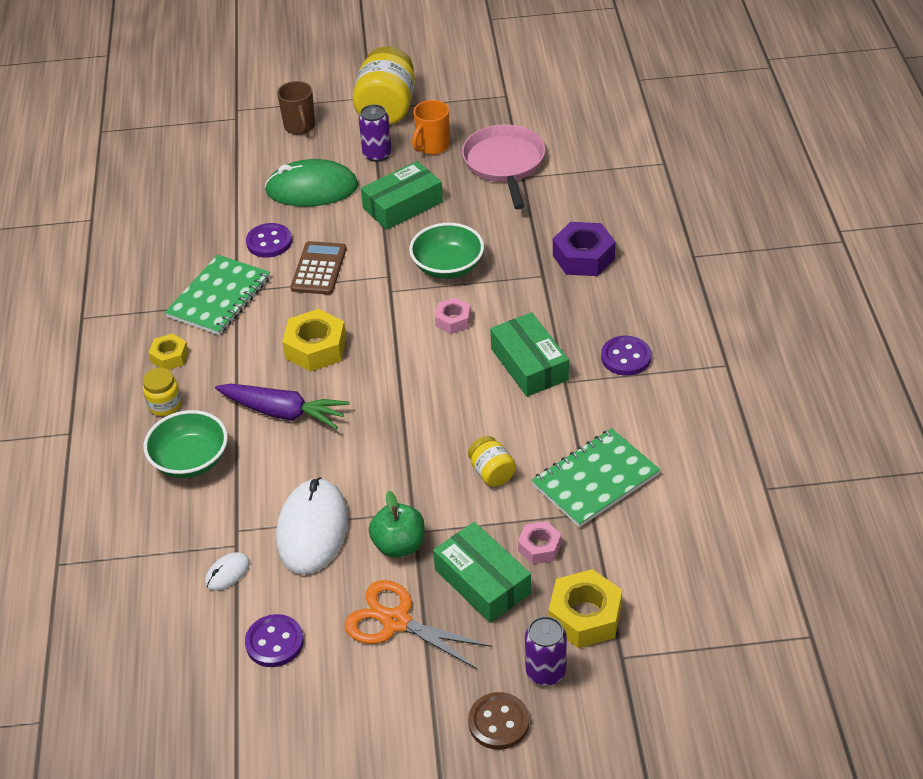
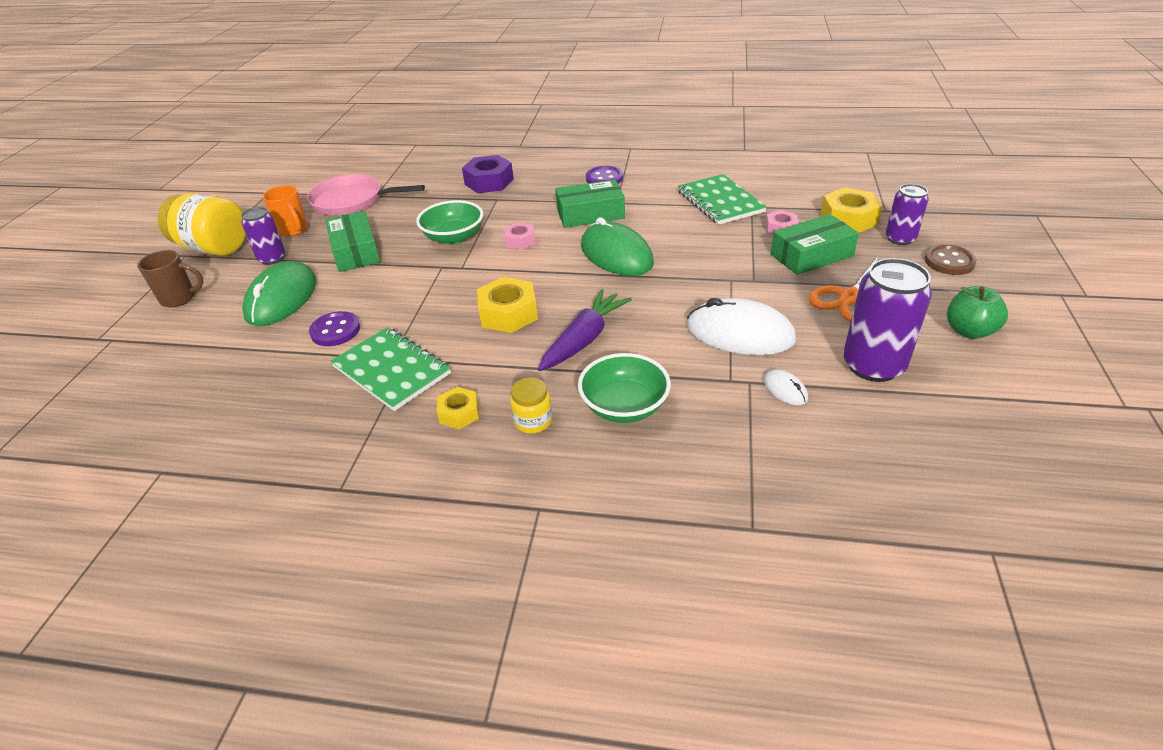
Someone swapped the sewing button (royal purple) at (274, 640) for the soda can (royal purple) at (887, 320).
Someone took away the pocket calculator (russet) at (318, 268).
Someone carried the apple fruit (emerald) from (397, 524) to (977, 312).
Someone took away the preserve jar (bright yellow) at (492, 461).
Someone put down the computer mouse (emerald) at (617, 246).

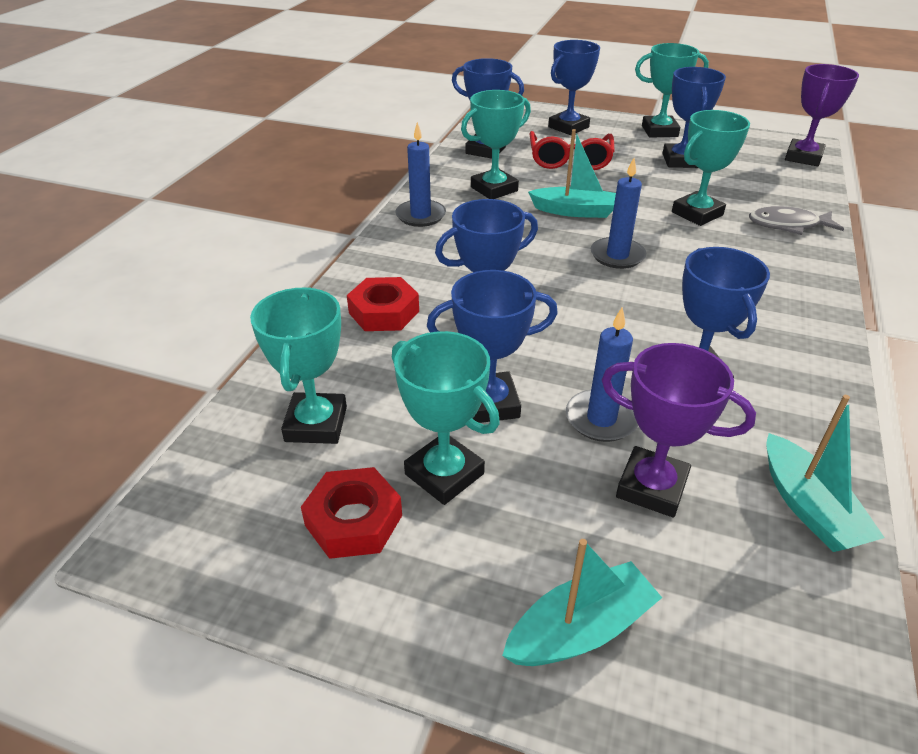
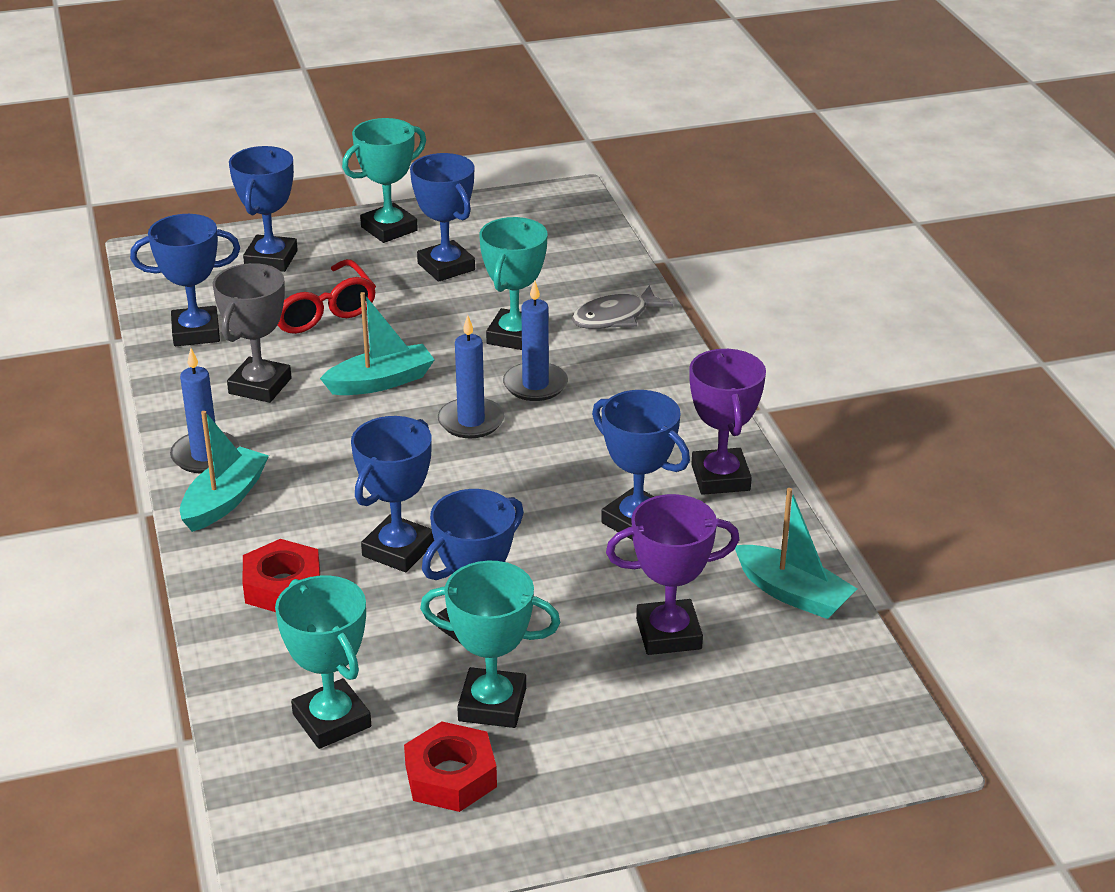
Someone repainted the award cup (aqua) at (496, 144), which became the award cup (grey) at (252, 333).
Someone carried the sailboat (aqua) from (582, 602) to (224, 471).
Someone carried the pillar candle (cobalt) from (602, 374) to (535, 340).
Someone carried the award cup (royal purple) from (822, 115) to (727, 422).

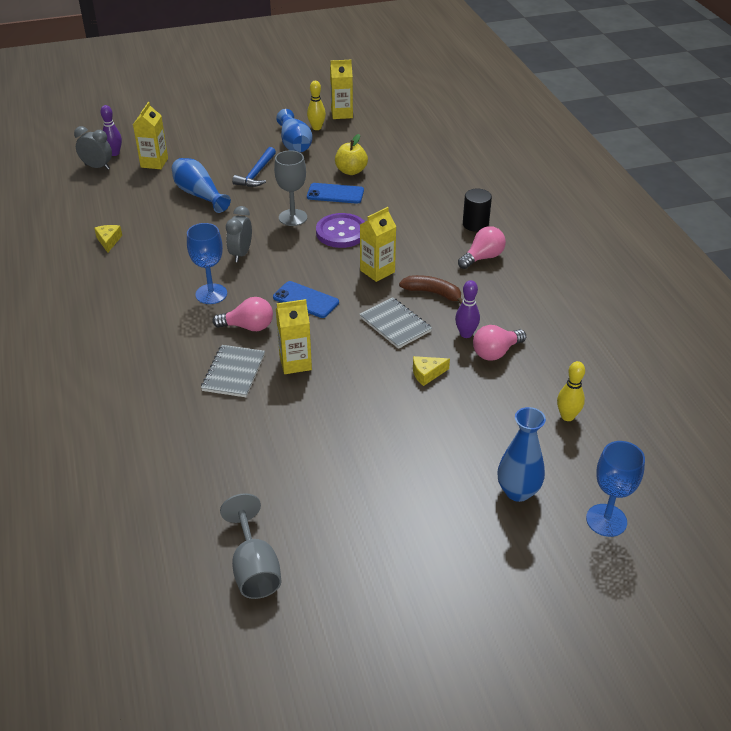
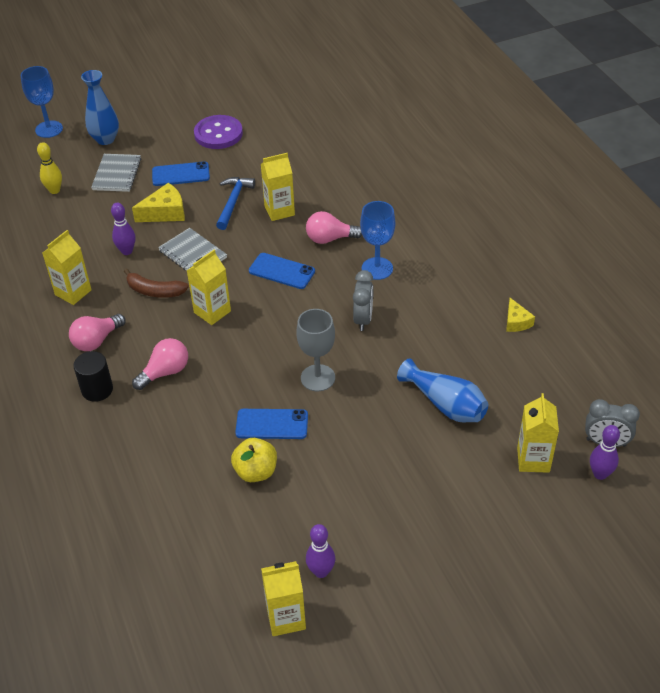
Someone carried the notebook (grey) from (233, 371) to (116, 173).
Someone took away the chalice (grey) at (251, 546).
Someone carried the carpenter's hammer (cobalt) from (254, 167) to (235, 203).
Someone took away the flower vase (cobalt) at (294, 130).
Someone repainted the skittle (bright yellow) at (316, 105), which became the skittle (royal purple) at (320, 551).
Someone carried the sewing button (royal purple) from (340, 230) to (218, 132).
Someone scaled the piece of cheese (bright yellow) at (431, 371) by 1.58.
Someone carried the bulb (rose-pink) from (499, 343) to (160, 364).
Someone put down the juice carton (bright yellow) at (67, 267).
Someone put down the smartphone (cobalt) at (181, 173).

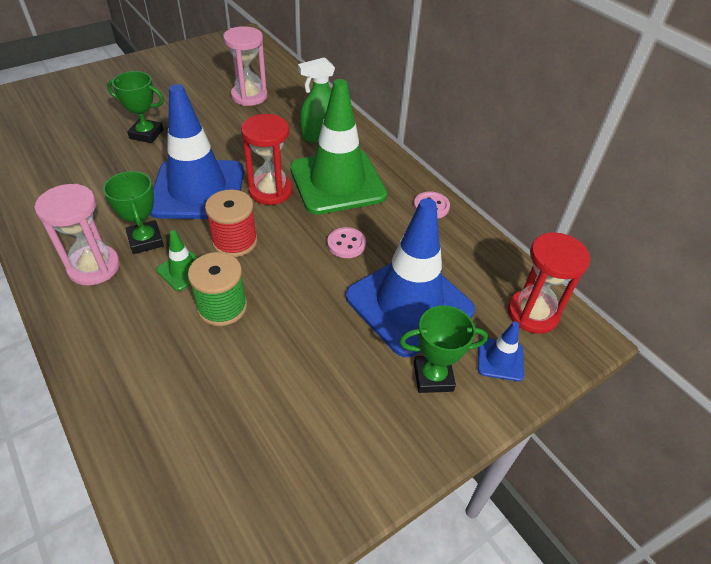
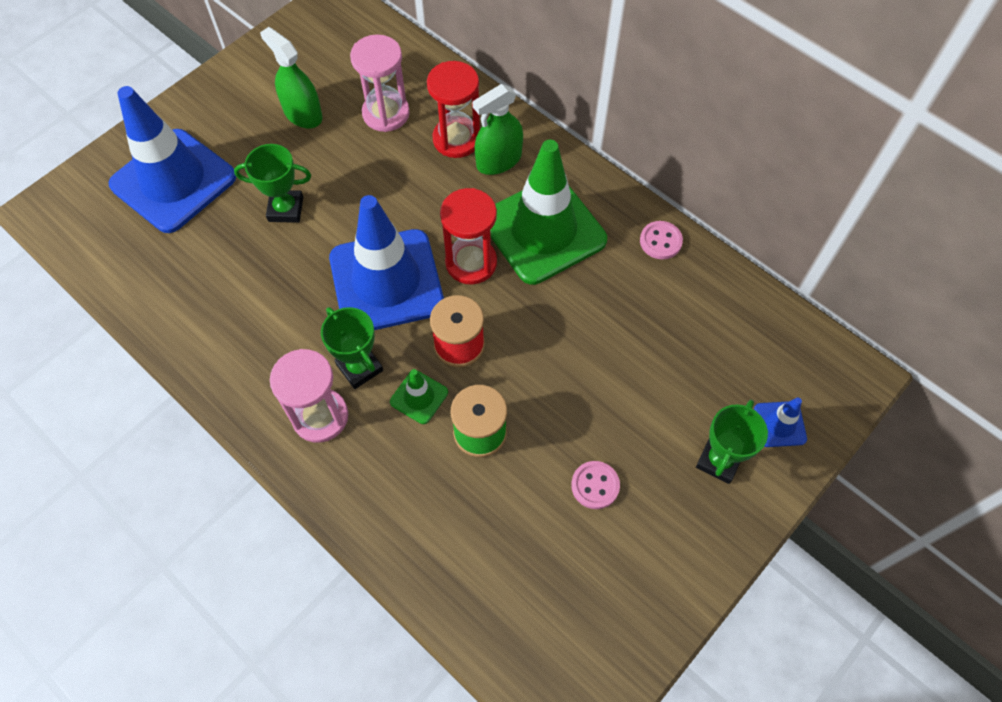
Someone carried the sewing button (rose-pink) from (346, 242) to (595, 485).
Someone carried the road cone (cobalt) from (410, 277) to (172, 159).
Someone rotated the award cup (emerald) at (443, 349) by 45 degrees counterclockwise.
Someone carried the sand timer (scarlet) from (549, 283) to (453, 109).
Someone put down the sprayer (emerald) at (291, 77).

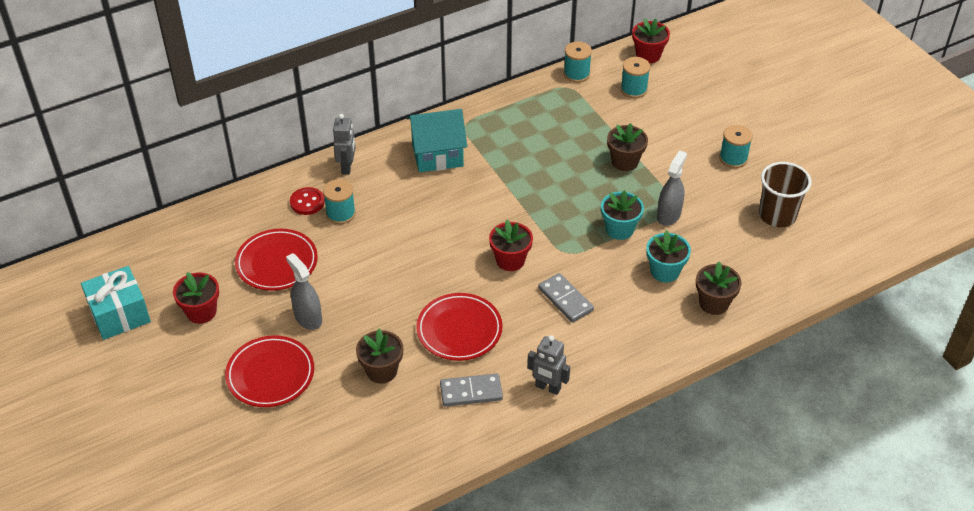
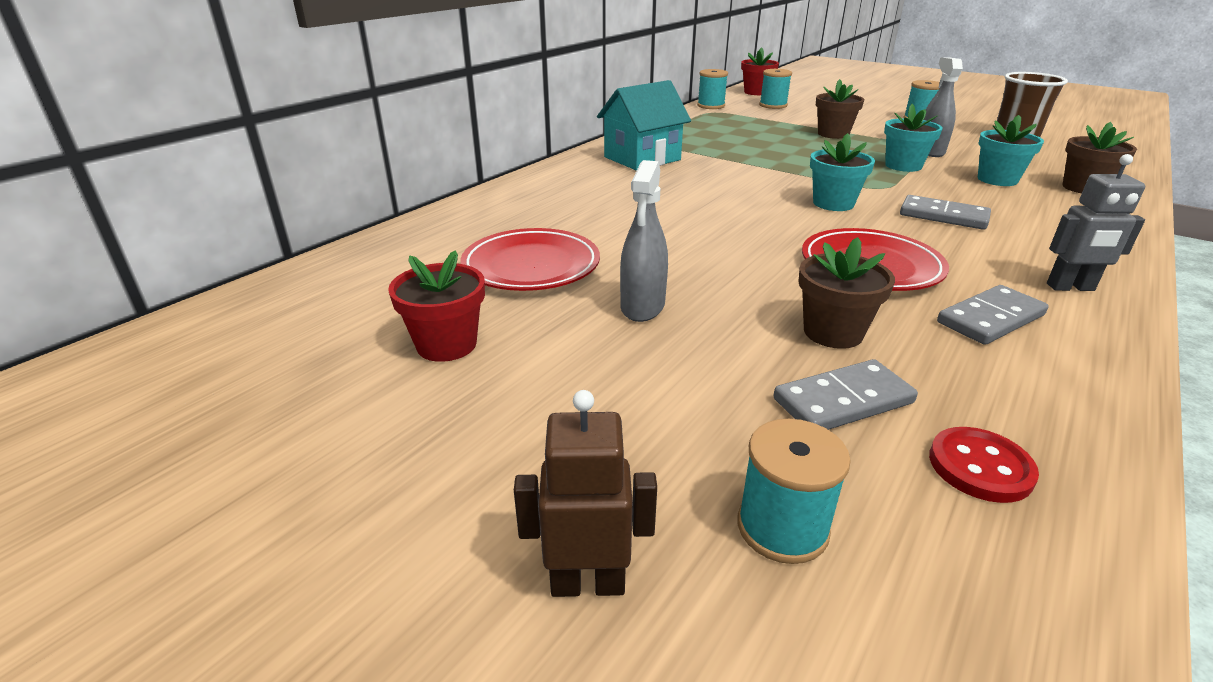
Someone took away the gift (aqua) at (116, 303).
Someone took away the dinner plate (scarlet) at (269, 371).
Someone rotated the sprayer (grey) at (304, 291) by 105 degrees counterclockwise.
Someone carried the sewing button (scarlet) from (307, 201) to (984, 465).
Someone carried the bobbin (aqua) from (339, 201) to (794, 491).
Someone took away the robot (grey) at (344, 144).
Someone repainted the plant pot (scarlet) at (511, 245), which became the plant pot (aqua) at (842, 172).
Someone put down the robot (russet) at (585, 493).
Someone put down the domino tile (grey) at (845, 394).

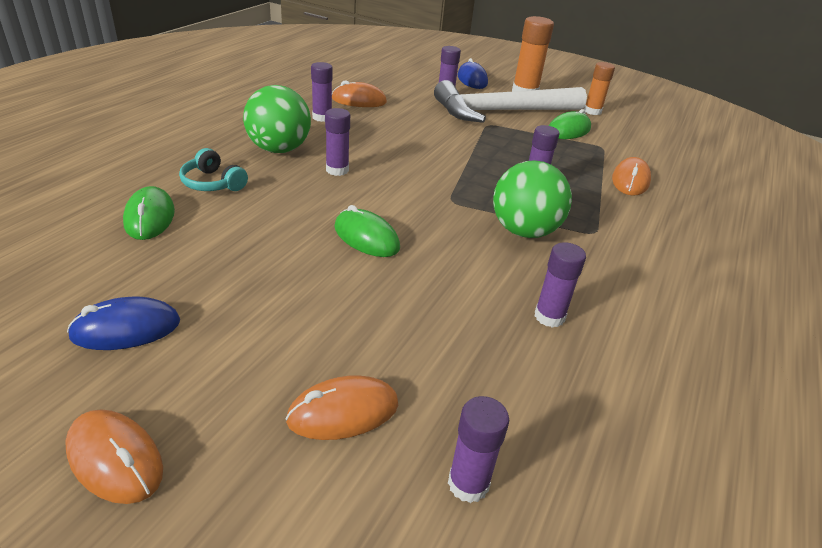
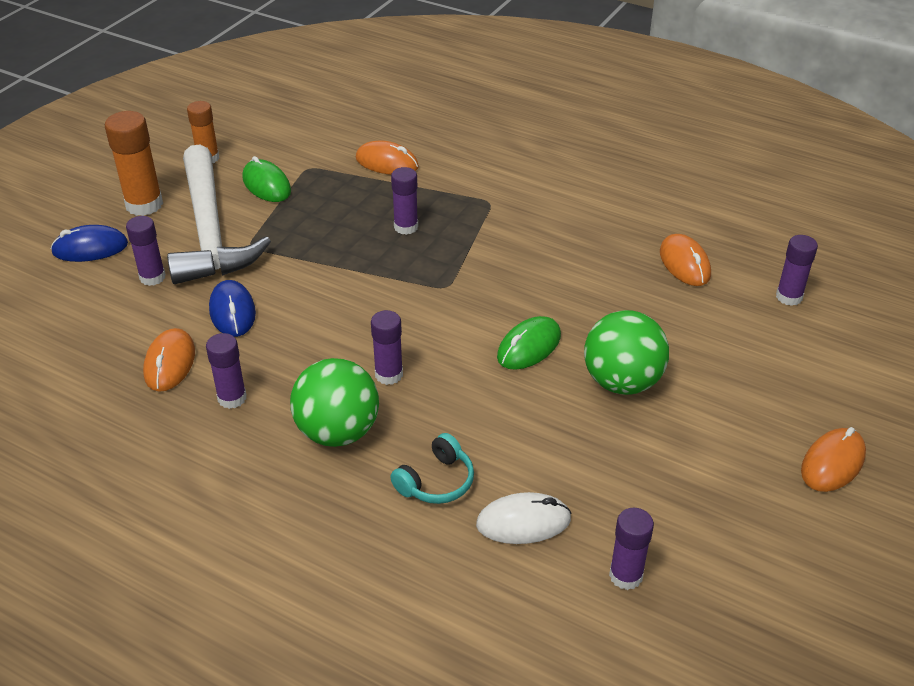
Someone carried the computer mouse (cobalt) from (123, 323) to (232, 308).
Someone repainted the computer mouse (emerald) at (149, 213), which became the computer mouse (white) at (523, 518).
Someone carried the computer mouse (orange-coloured) from (341, 407) to (685, 260).
Someone carried the sphere (emerald) from (532, 199) to (626, 352).
Someone carried the stick of glue (royal purple) from (560, 285) to (631, 549).

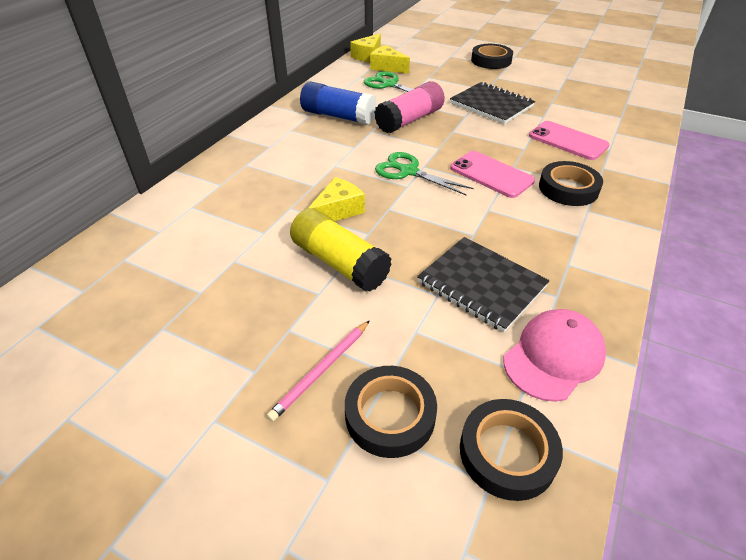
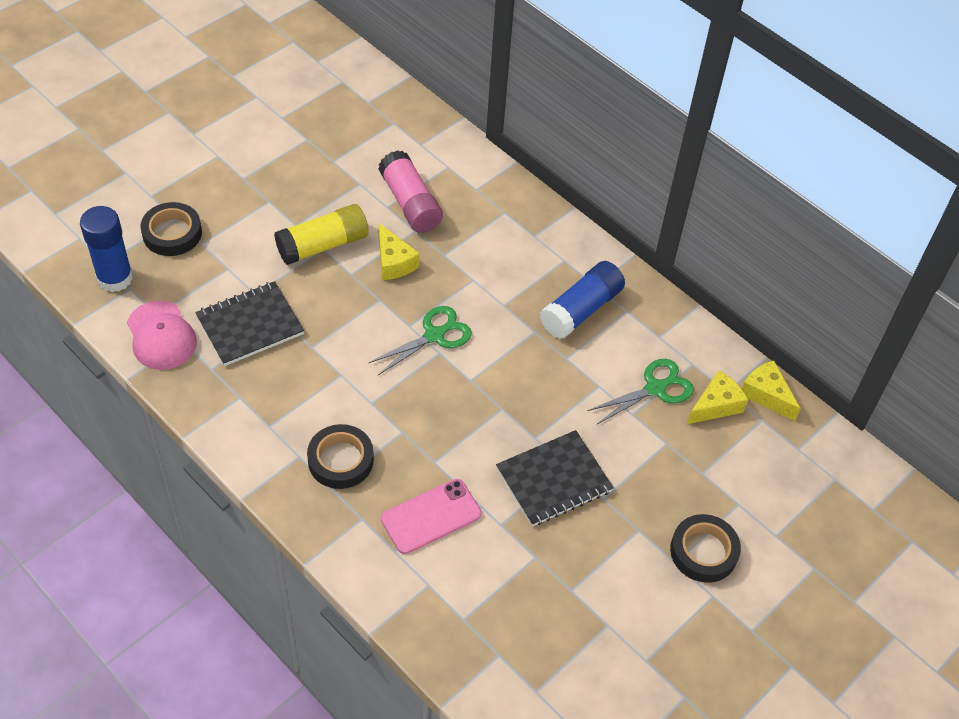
Someone took away the wooden pencil (rose-pink) at (318, 371).
Someone carried the stick of glue (rose-pink) from (409, 107) to (410, 191).
Someone took away the smartphone (rose-pink) at (492, 174).
Someone swapped the roll of tape (black) at (511, 450) for the stick of glue (cobalt) at (106, 249).

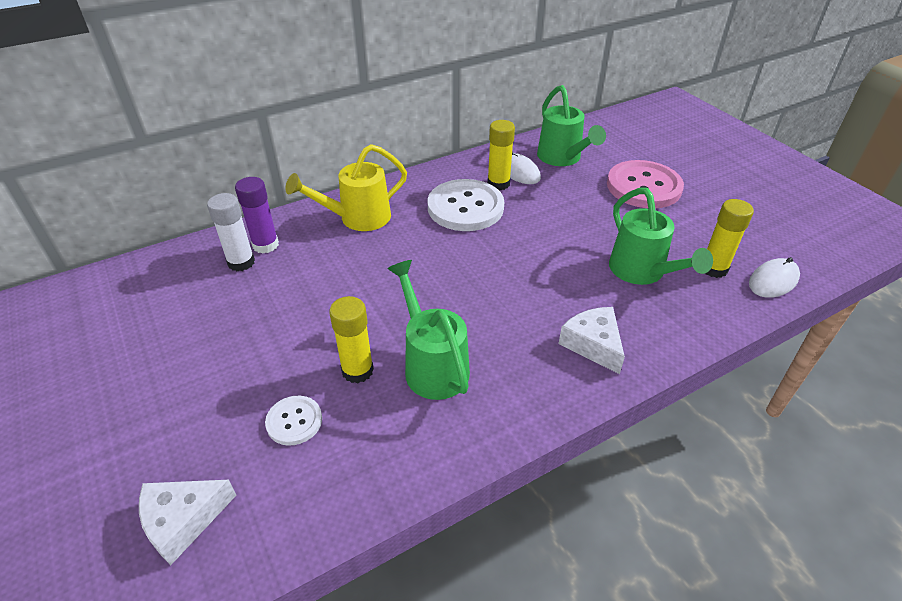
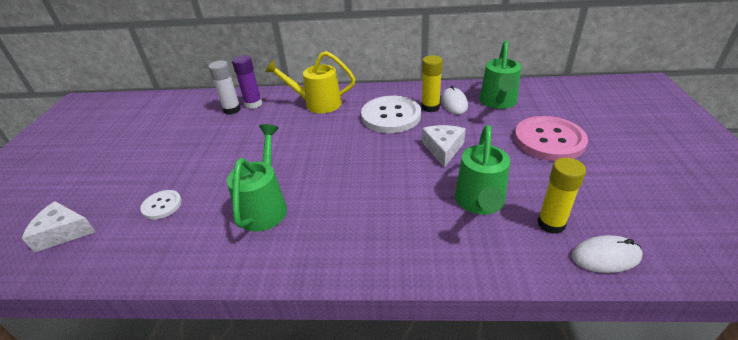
Someone took away the stick of glue (bright yellow) at (351, 339).
Someone carried the piece of cheese (white) from (591, 340) to (444, 146).

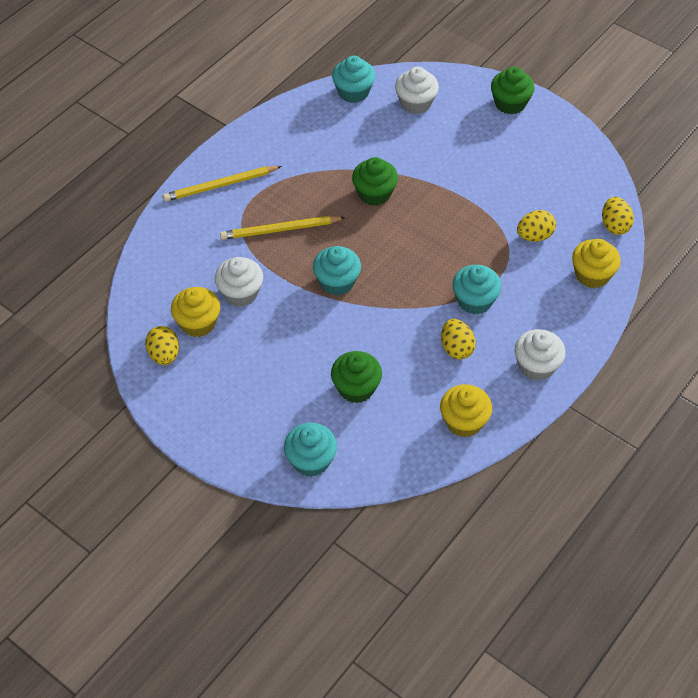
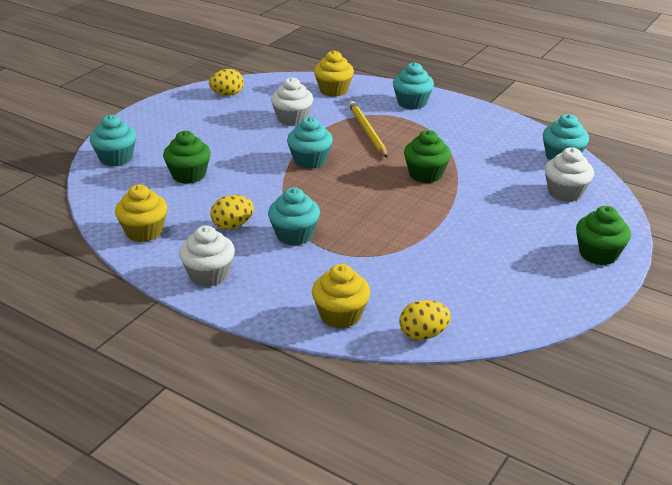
Someone swapped the wooden pencil (bright yellow) at (222, 184) for the muffin (aqua) at (413, 86).
Someone carried the muffin (bright yellow) from (195, 312) to (334, 73).
Someone took away the egg (bright yellow) at (536, 226).

